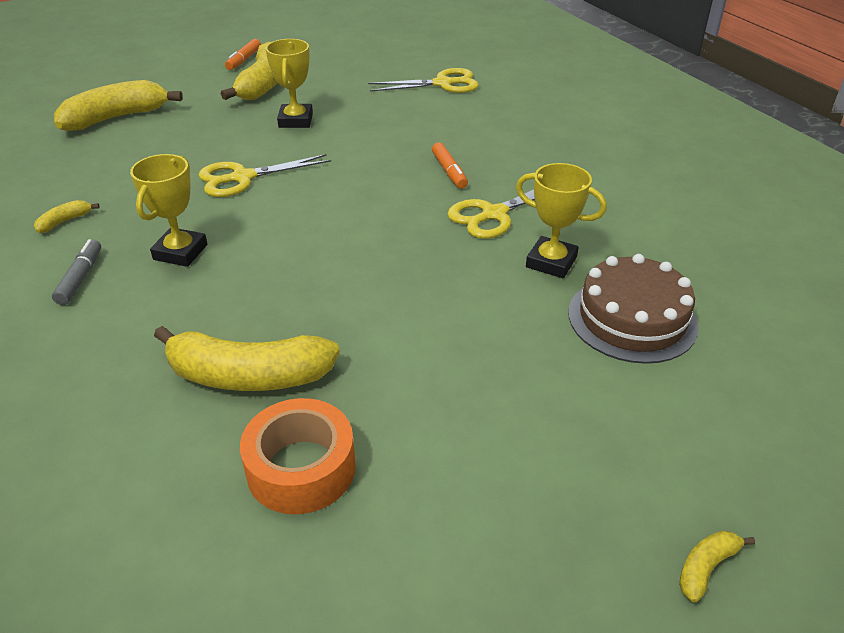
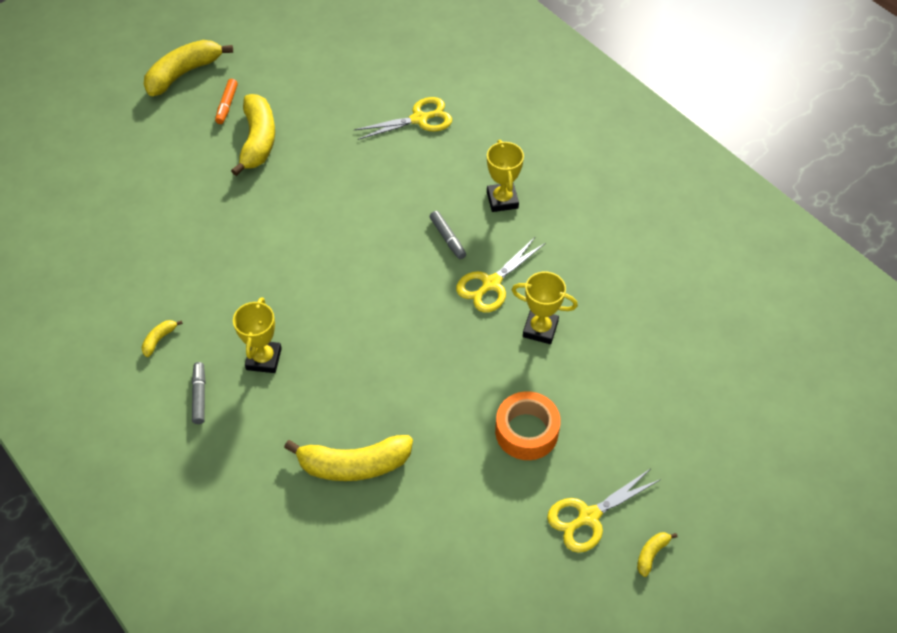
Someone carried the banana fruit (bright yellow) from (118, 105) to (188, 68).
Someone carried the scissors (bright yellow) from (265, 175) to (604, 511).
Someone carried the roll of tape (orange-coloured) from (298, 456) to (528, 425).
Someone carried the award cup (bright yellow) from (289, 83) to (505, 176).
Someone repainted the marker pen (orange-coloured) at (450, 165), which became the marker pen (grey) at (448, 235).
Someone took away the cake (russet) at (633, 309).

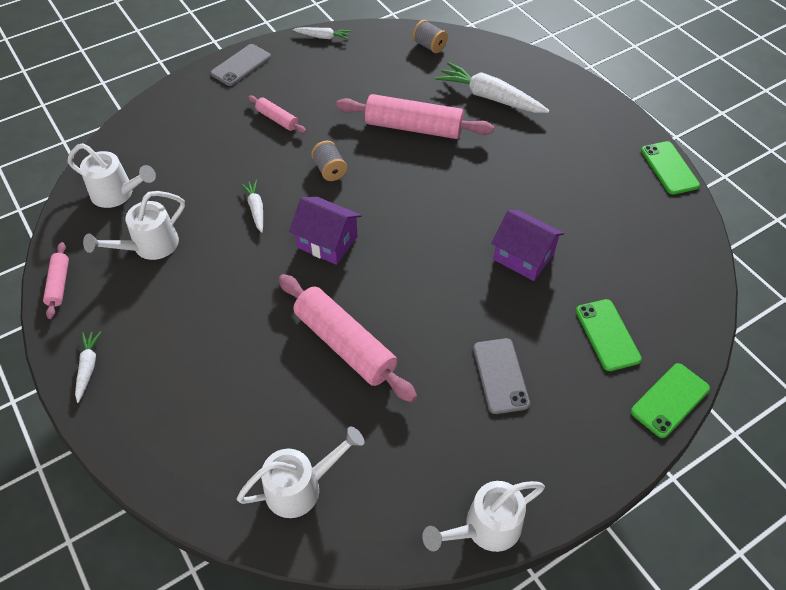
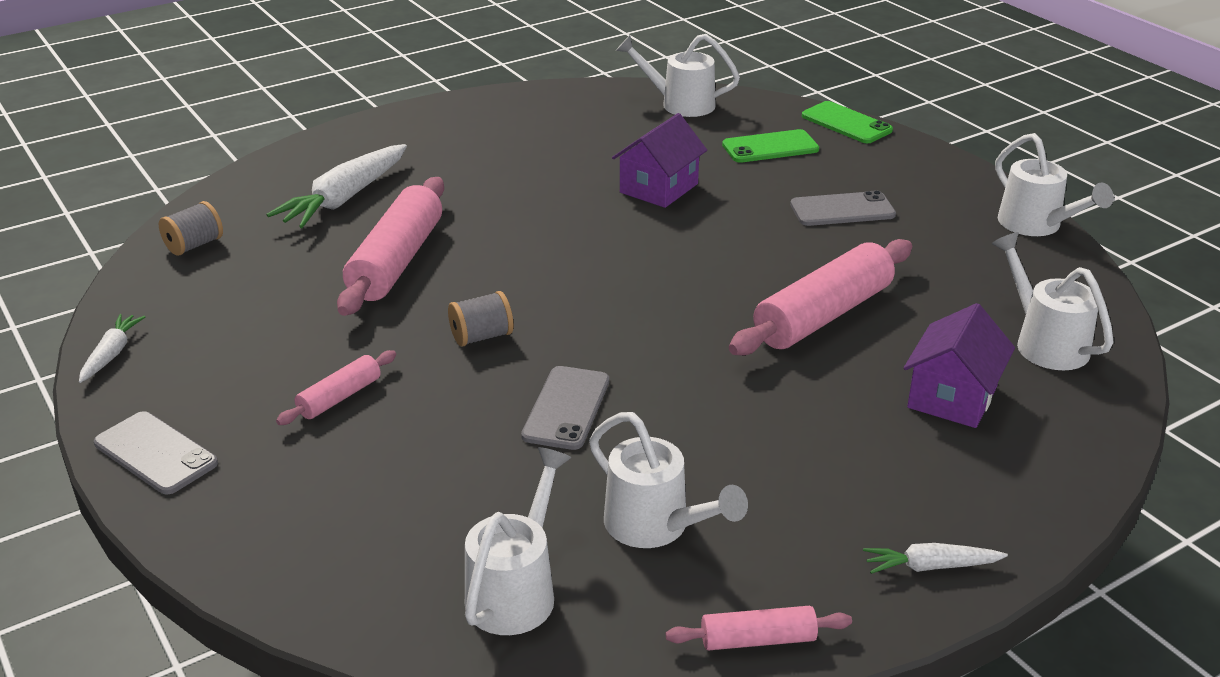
Someone swapped the toy carrot (white) at (252, 206) for the smartphone (grey) at (565, 408).
Someone carried the cottage (royal purple) from (325, 231) to (959, 365).
Someone took away the smartphone (emerald) at (670, 168).
Someone put down the sprinkling can (white) at (678, 75).

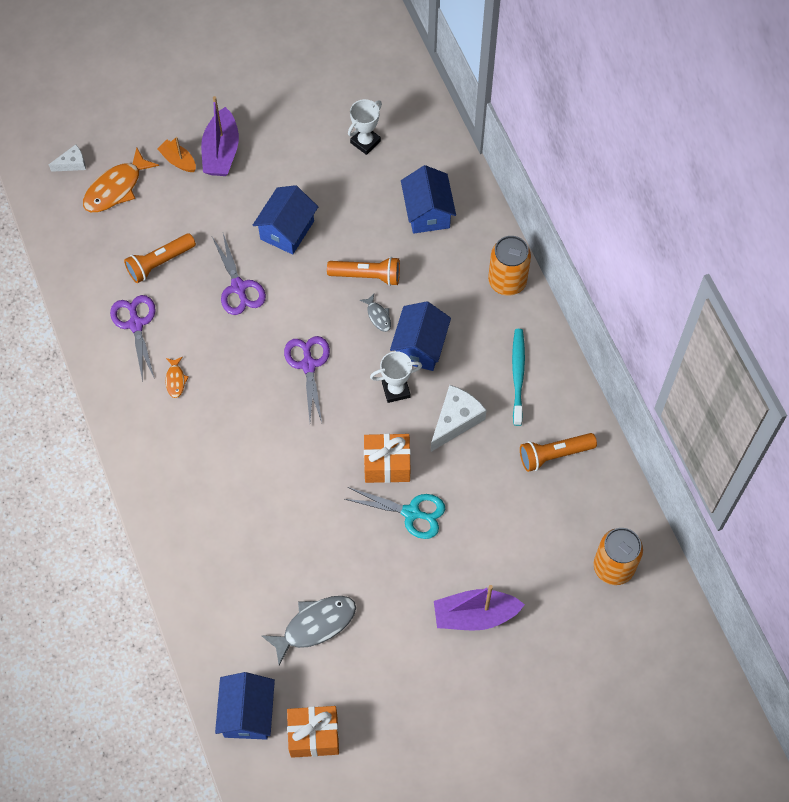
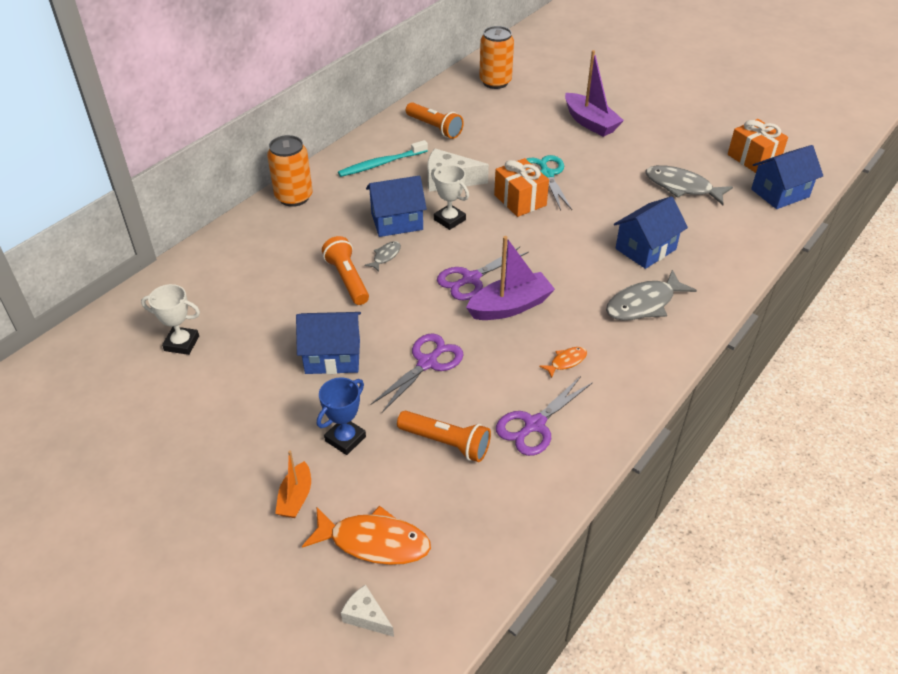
Someone carried the sailboat (royal purple) from (220, 136) to (510, 278).
Someone carried the cottage (cobalt) from (428, 199) to (651, 232).
Someone put down the award cup (cobalt) at (341, 416).
Someone put down the fish figure (grey) at (651, 295).

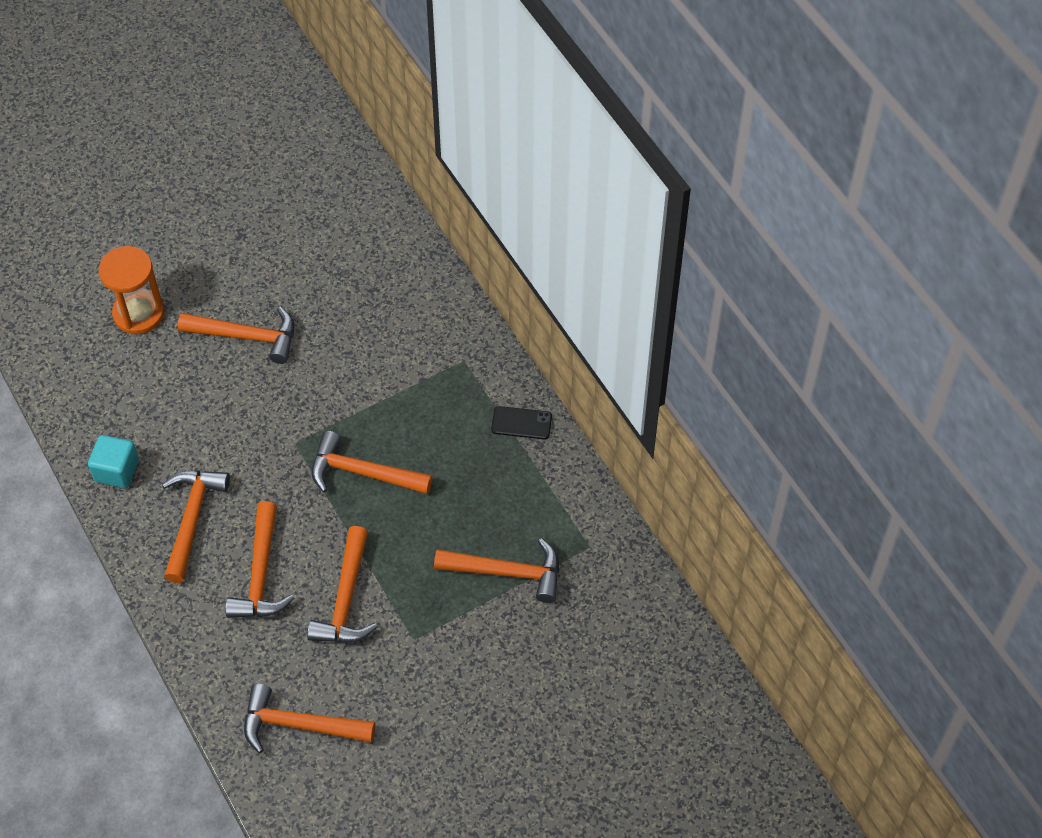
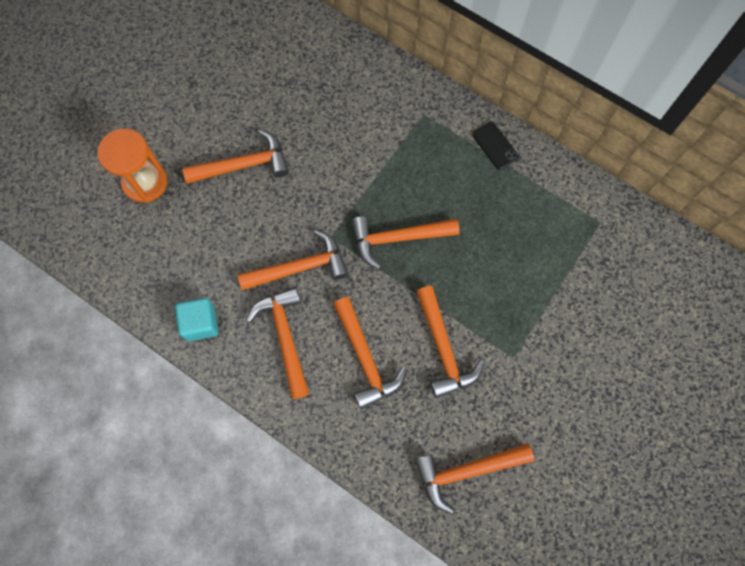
Someone carried the carpenter's hammer (orange-coloured) from (496, 570) to (293, 259).
Someone rotated the smartphone (black) at (521, 422) by 75 degrees clockwise.

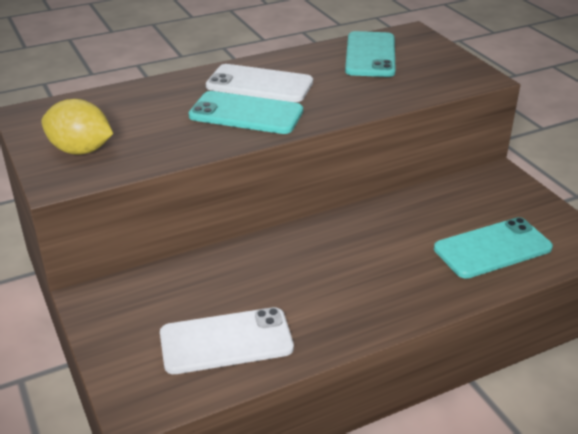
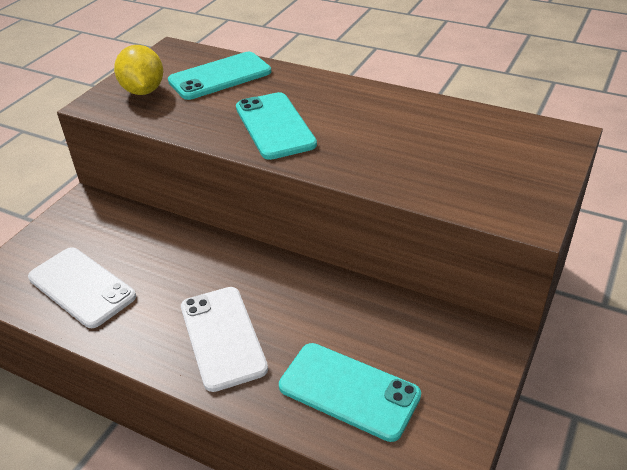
Someone carried the smartphone (white) from (259, 83) to (224, 339).
Someone carried the smartphone (aqua) from (370, 54) to (219, 76).

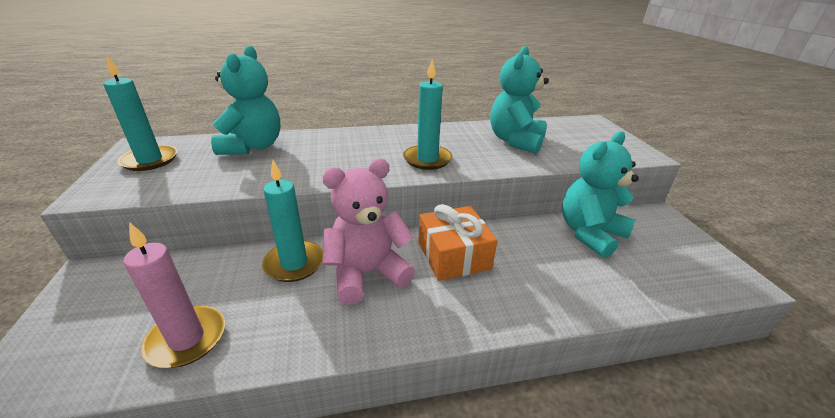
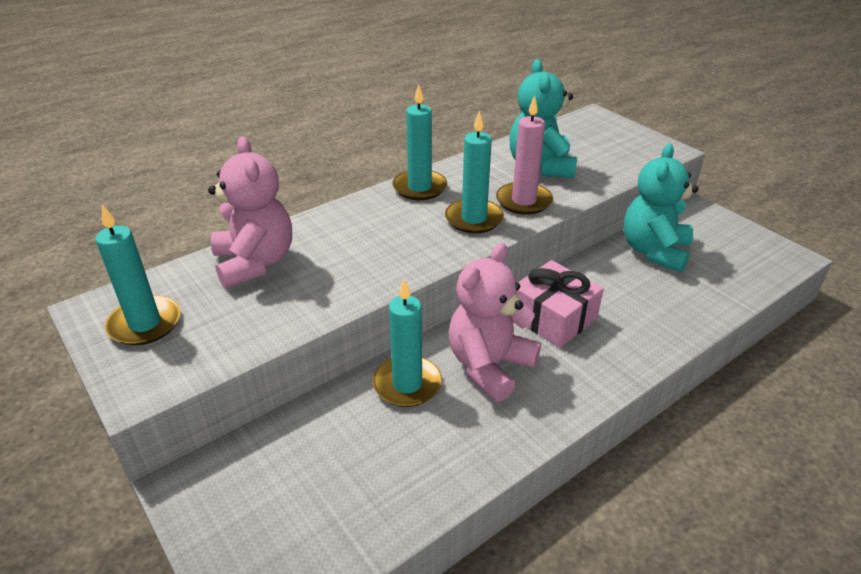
Someone carried the pillar candle (rose-pink) from (174, 295) to (524, 155).
Someone repainted the stuffed bear (aqua) at (246, 100), which became the stuffed bear (rose-pink) at (250, 213).
Someone repainted the gift (orange-coloured) at (458, 242), which became the gift (rose-pink) at (560, 304).
Someone put down the pillar candle (aqua) at (419, 142).

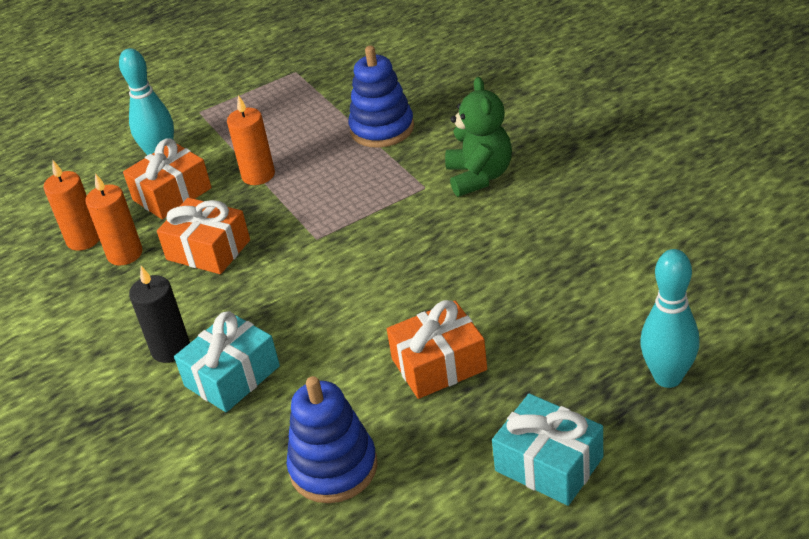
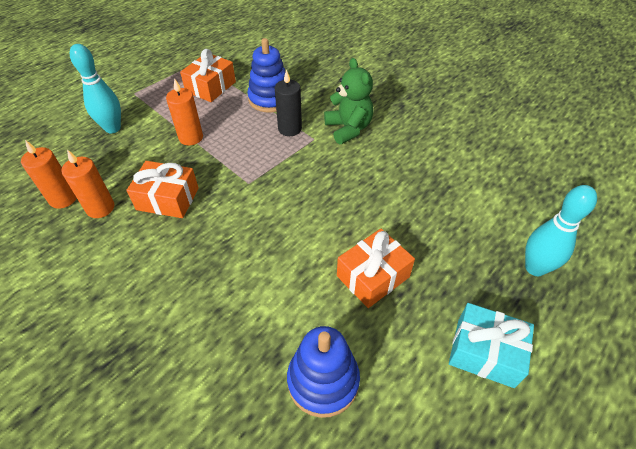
Someone carried the gift (orange-coloured) from (167, 178) to (208, 75).
Someone carried the pillar candle (black) from (159, 314) to (288, 103).
Someone took away the gift (aqua) at (227, 361).

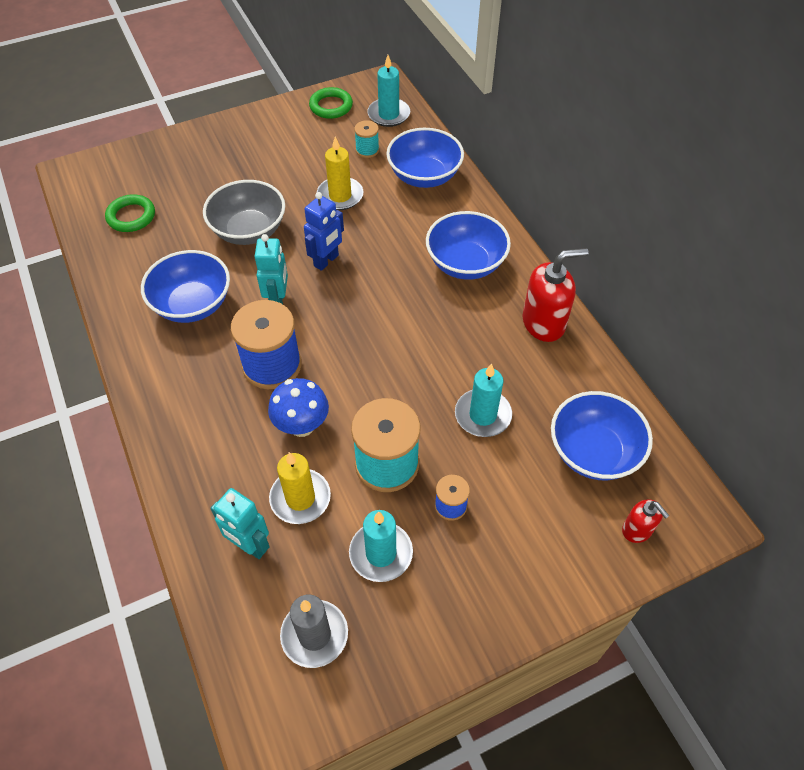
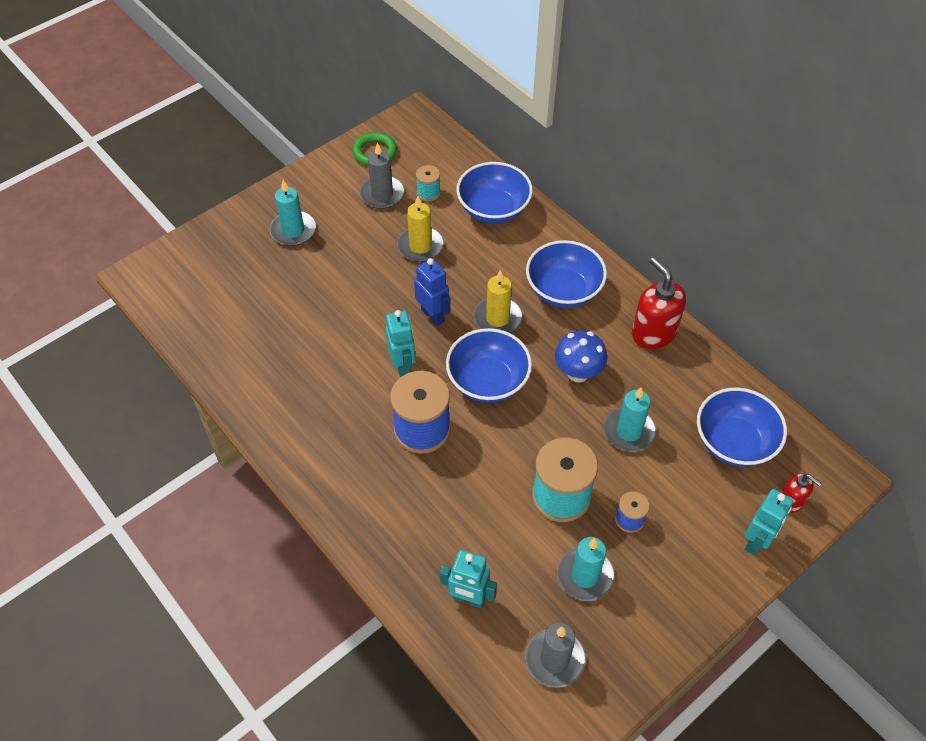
Someone took away the hoop (emerald) at (130, 213).
Someone carried the bowl (cobalt) from (185, 286) to (489, 365).
Someone took away the bowl (grey) at (244, 212).
Someone carried the mushroom (cobalt) from (298, 407) to (581, 356).
Someone carried the pillar candle (bright yellow) from (300, 488) to (498, 301).
Someone rotated the robot (cobalt) at (324, 231) by 60 degrees counterclockwise.
Someone carried the pillar candle (aqua) from (388, 91) to (293, 213).
Someone rotated the soap dispenser (scarlet) at (556, 295) by 90 degrees counterclockwise.
Someone put down the pillar candle (grey) at (382, 175).
Someone put down the robot (aqua) at (768, 522).

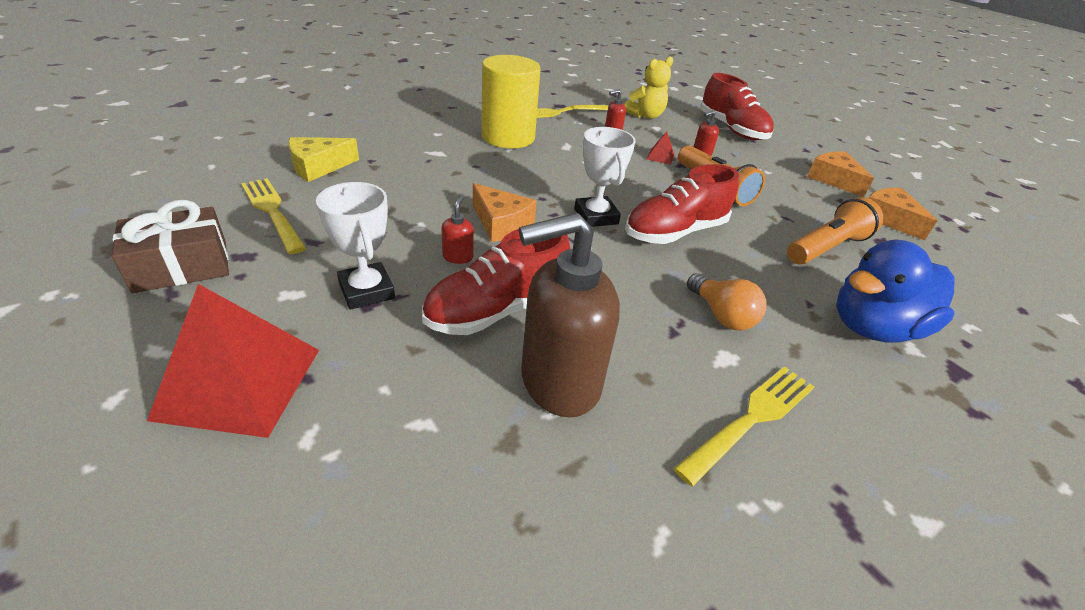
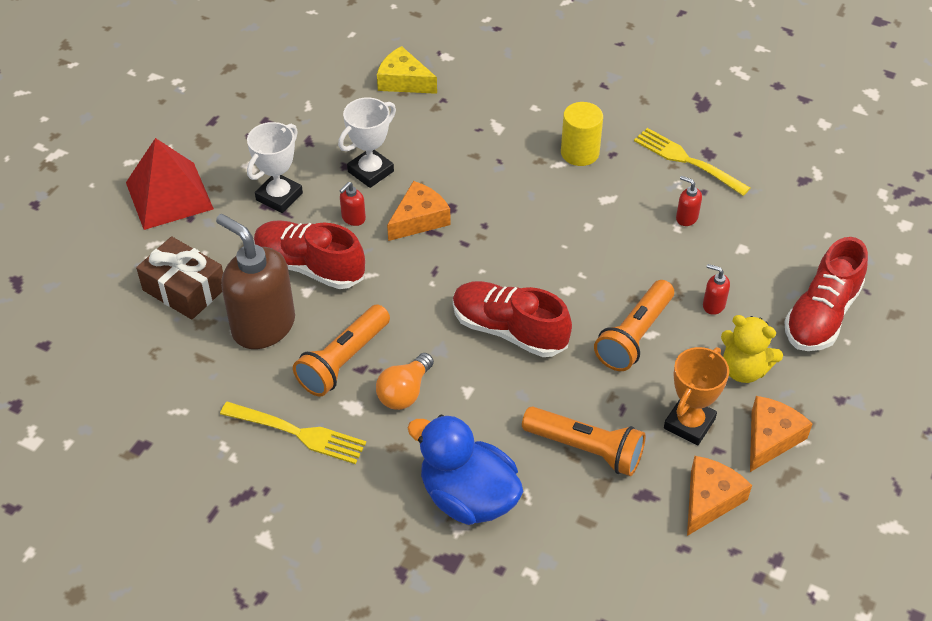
Someone carried the gift (russet) from (170, 246) to (179, 278).
Someone took away the fork (bright yellow) at (273, 216).
Someone rotated the soap dispenser (scarlet) at (457, 230) by 150 degrees clockwise.
Someone rotated the piece of cheese (orange-coloured) at (505, 212) by 150 degrees counterclockwise.
Someone scaled the cylinder shape (bright yellow) at (510, 101) by 0.63.
Someone carried the award cup (white) from (605, 177) to (367, 142).
Someone carried the stuffed bear (bright yellow) from (649, 88) to (752, 349).
Someone took away the solid pyramid (scarlet) at (660, 148).
Someone put down the pocket torch (orange-coloured) at (341, 351).
Someone put down the award cup (orange-coloured) at (696, 396).

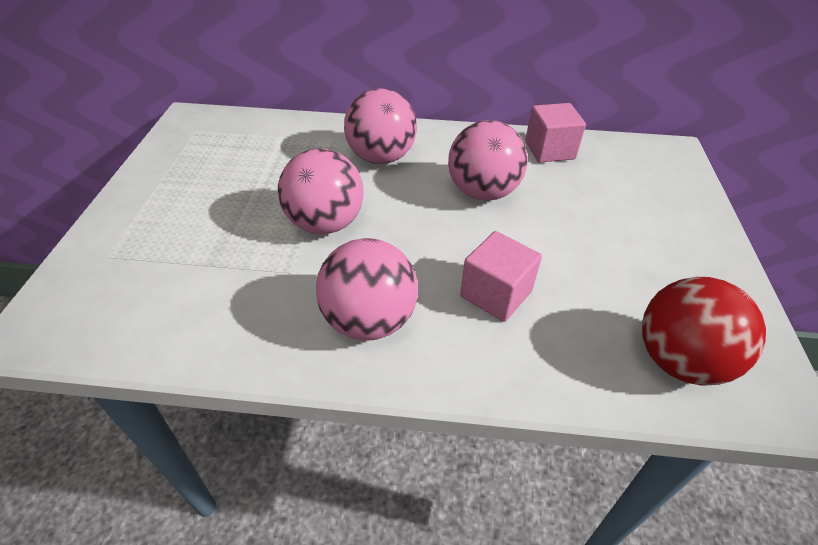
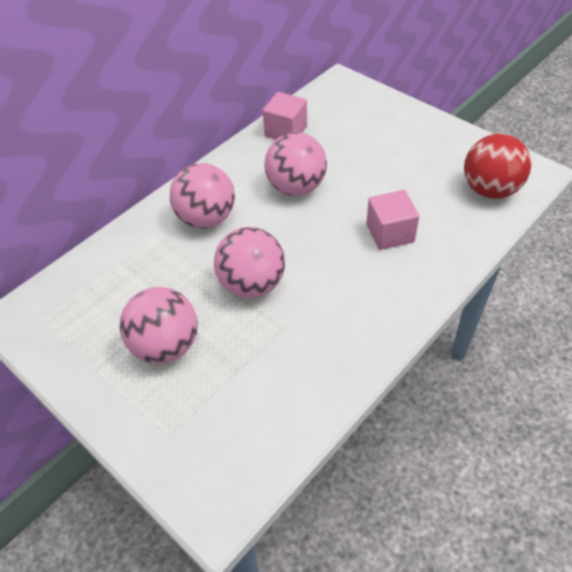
Someone carried the sphere (rose-pink) from (367, 289) to (159, 325).

